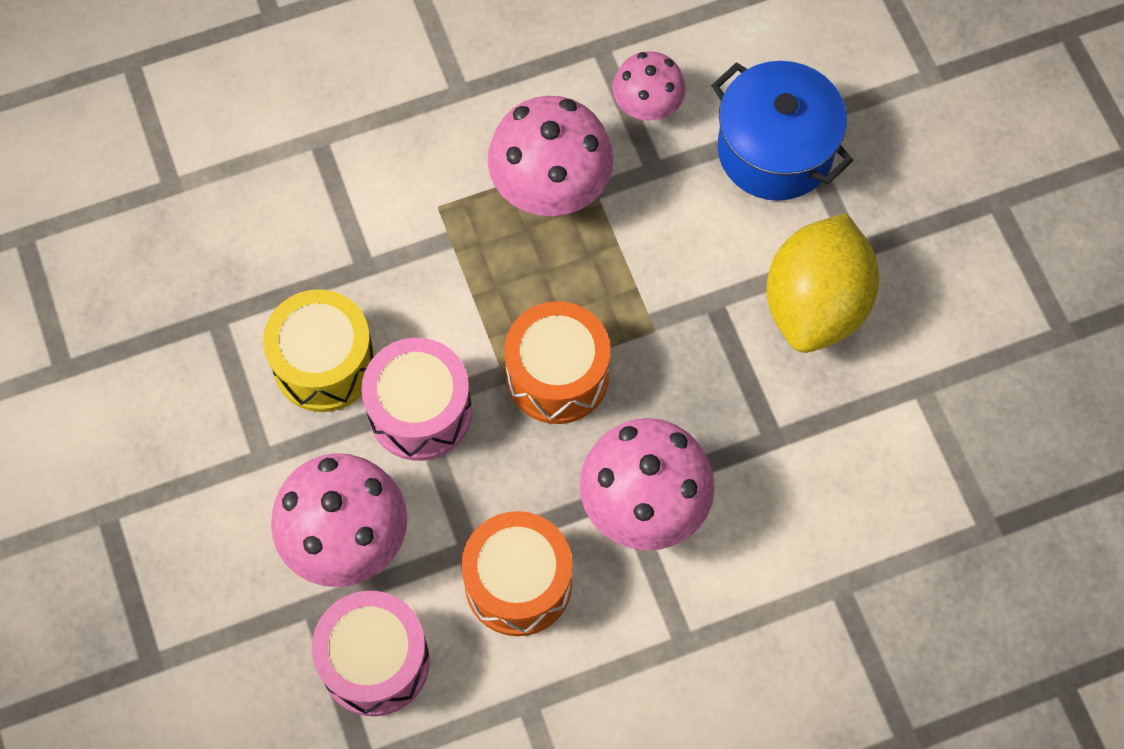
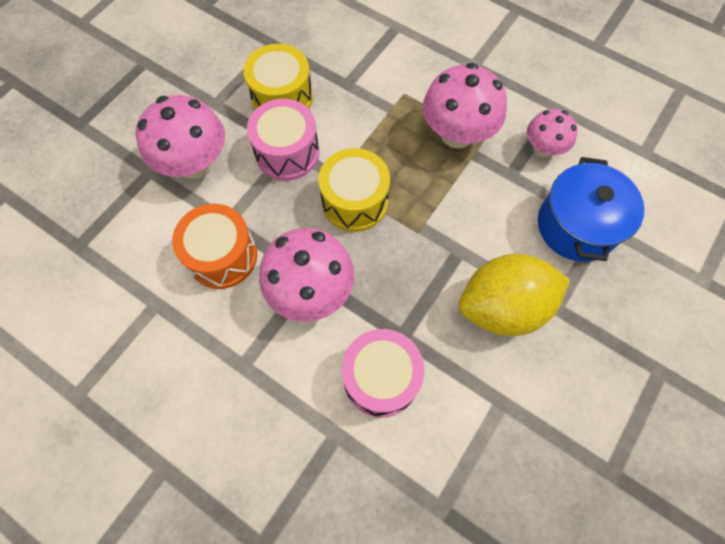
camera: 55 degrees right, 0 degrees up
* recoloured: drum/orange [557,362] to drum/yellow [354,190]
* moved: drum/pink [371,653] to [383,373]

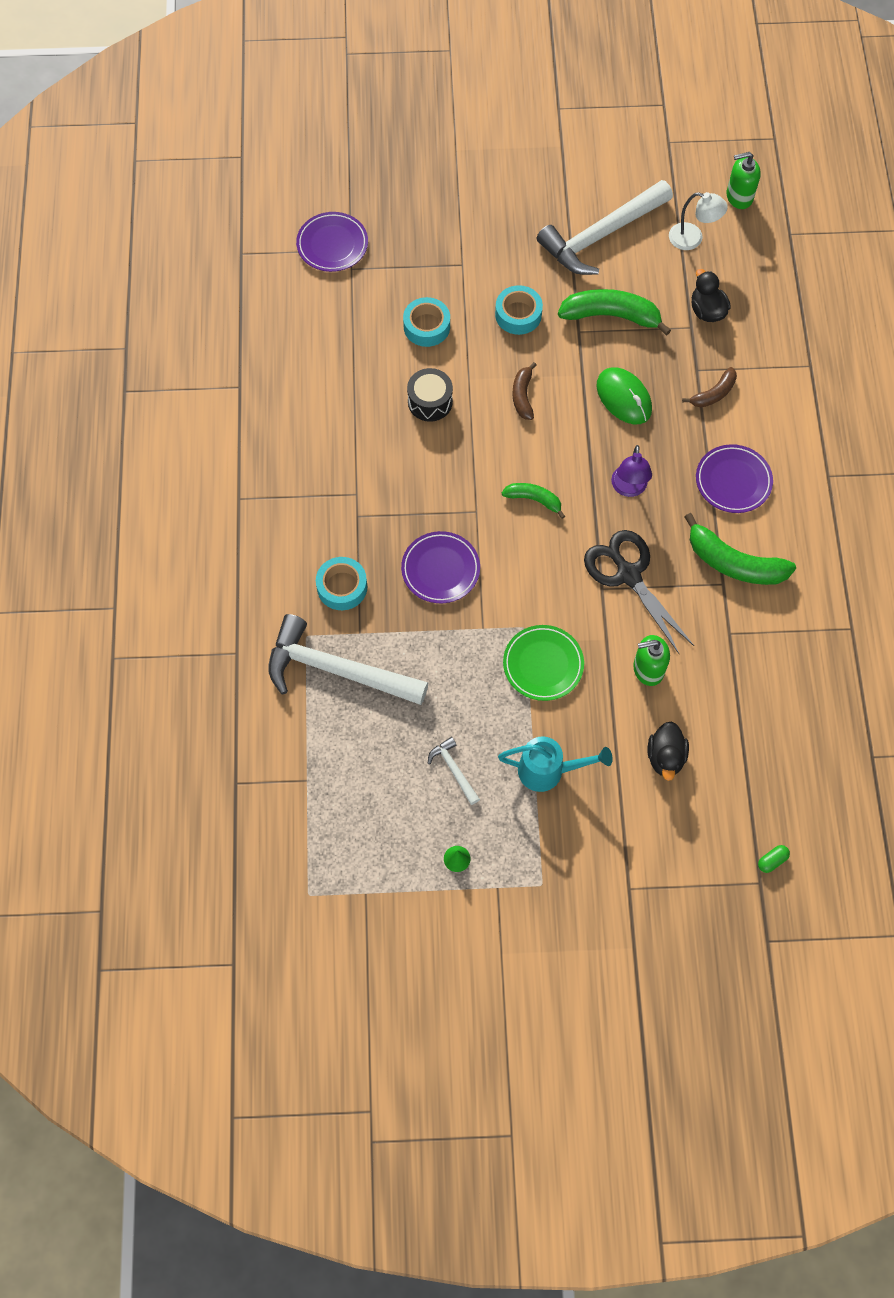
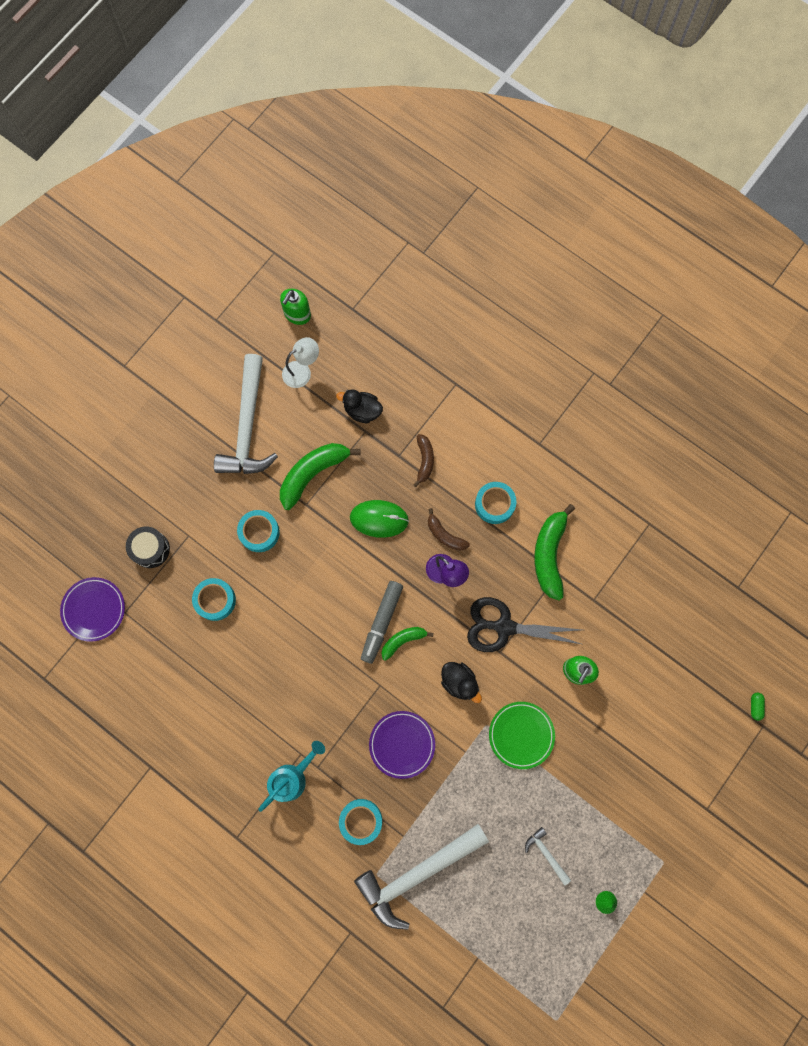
camera: 50 degrees left, 10 degrees up
* moved: banana/brown [524,391] to [449,529]
* moved: drum/black [430,395] to [148,547]
* replaced: plate/purple [734,478] to tape/turquoise [496,503]
* turned: banana/green [740,549] = [554,552] 120 degrees clockwise
* moved: duck/black [668,751] to [461,682]
* moved: watering can/turquoise [555,764] to [291,776]
* turned: hammer/white [454,771] = [548,856] 45 degrees clockwise
* added: marker/grey [382,622]

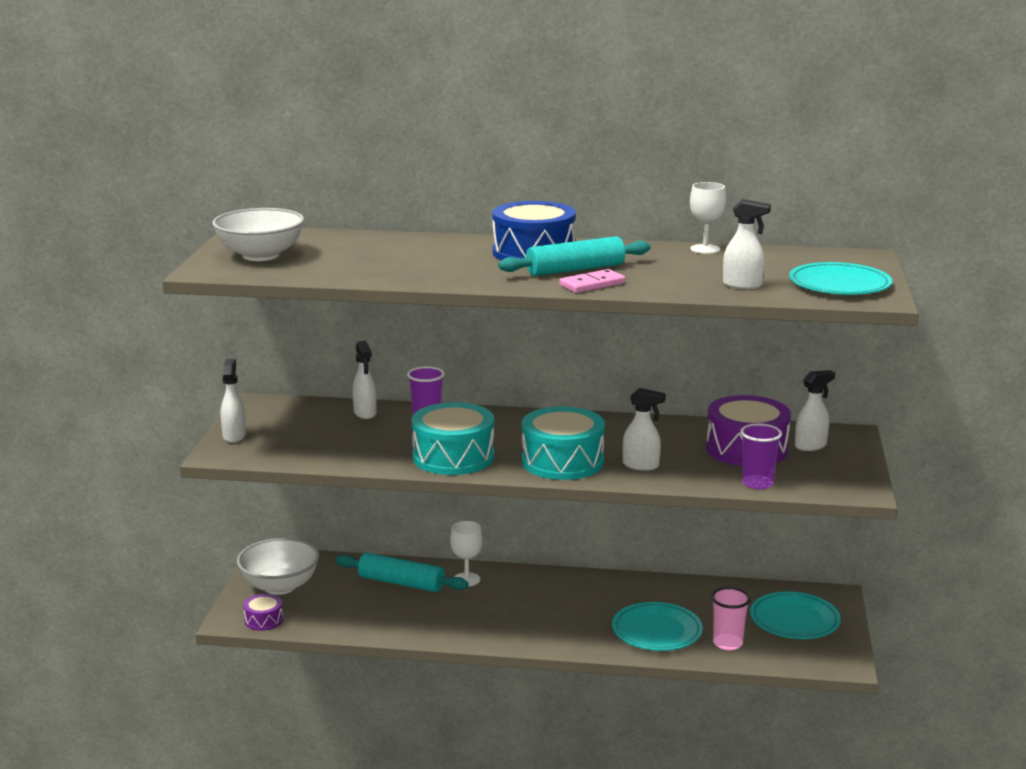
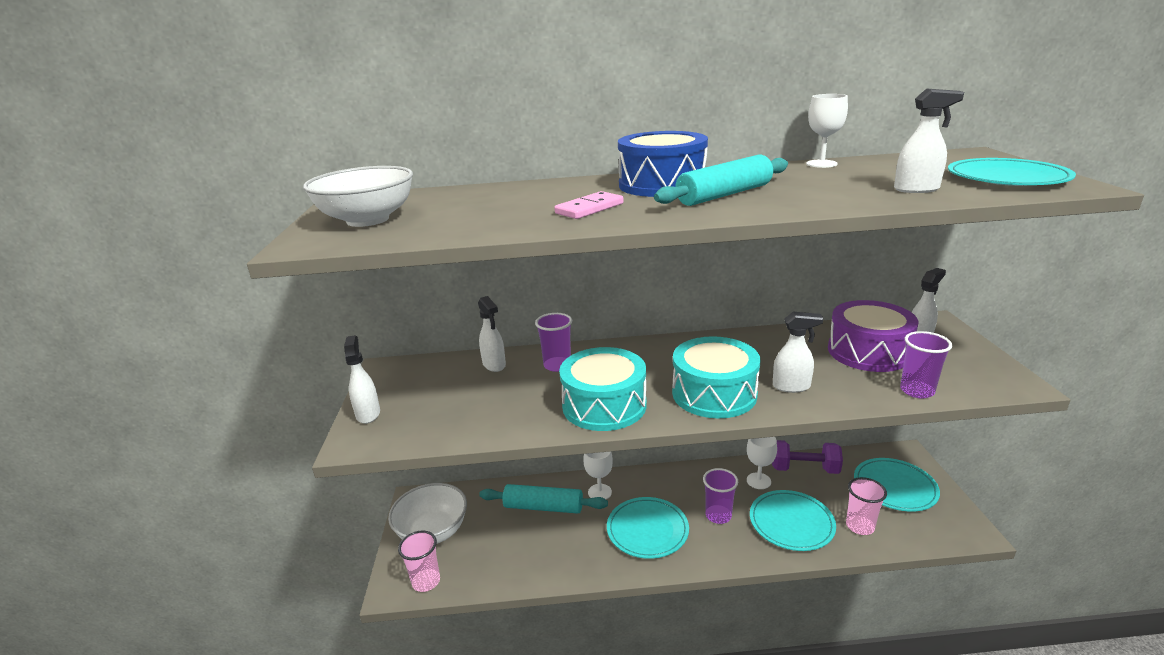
camera: 10 degrees left, 5 degrees up
* moved: domino/pink [592,281] to [588,205]
* replaced: drum/purple [263,612] to cup/pink [419,561]
* added: goblet/white [762,463]
* added: dumbbell/purple [807,457]
* added: cup/purple [720,496]
* added: plate/turquoise [648,528]

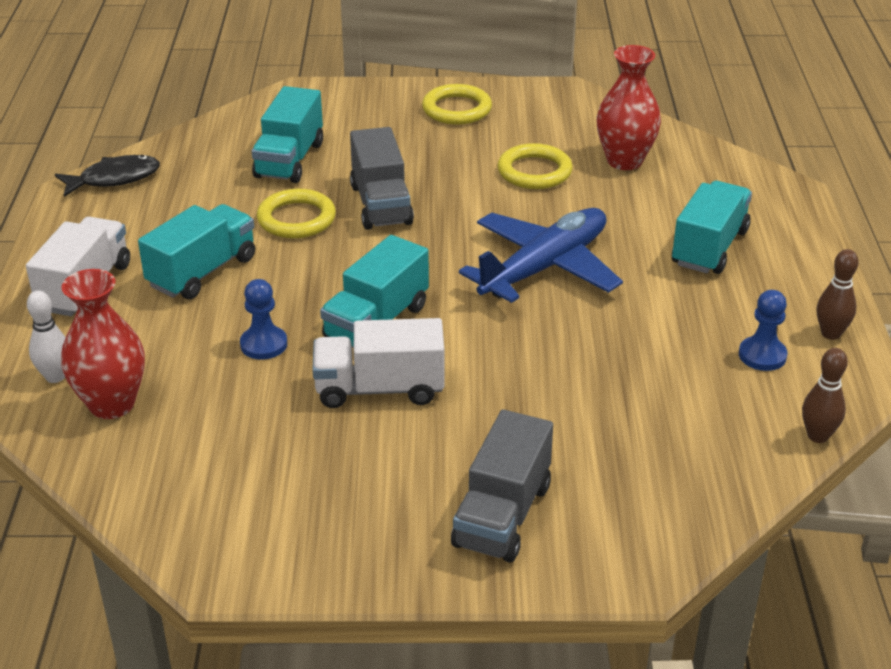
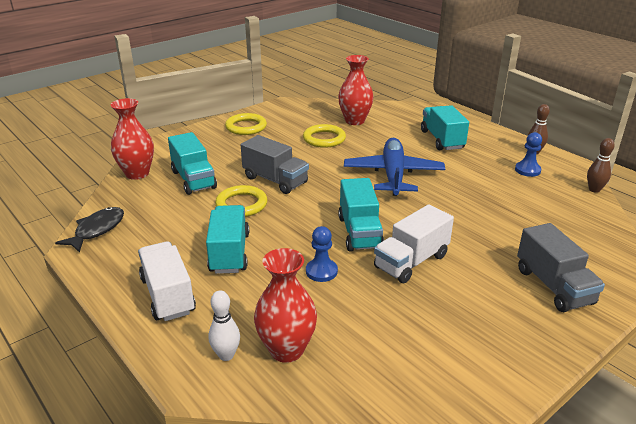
camera: 40 degrees left, 5 degrees down
* added: vase/red [132,139]

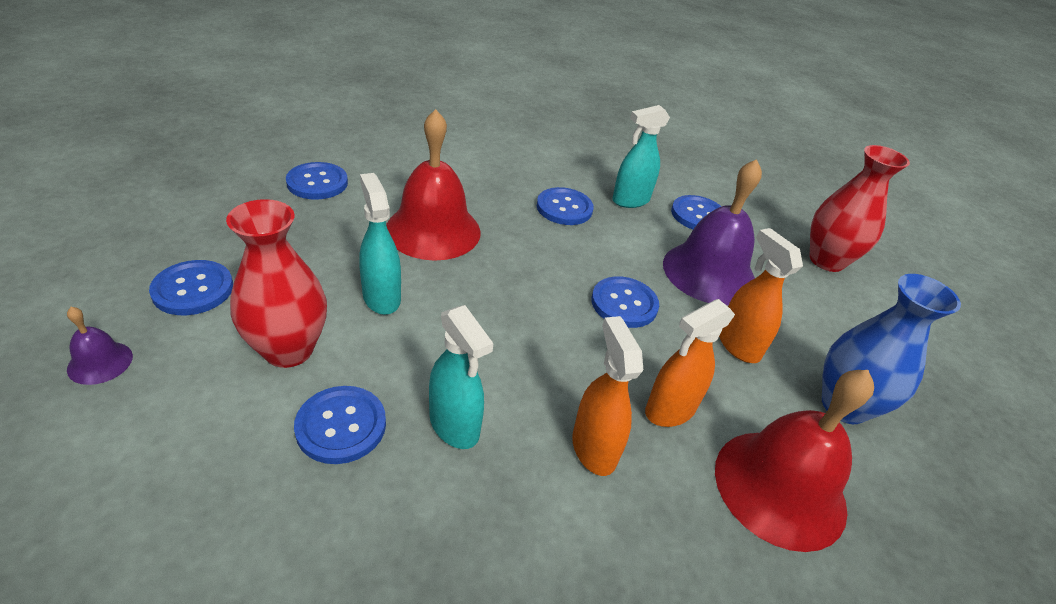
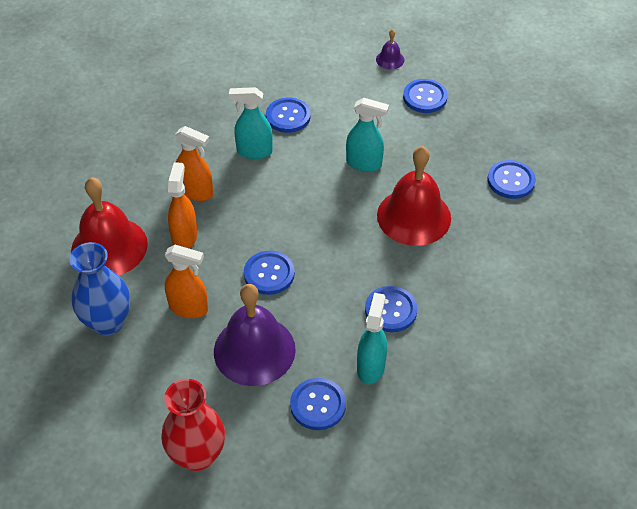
camera: 135 degrees right, 10 degrees up
* removed: vase/red [276,283]

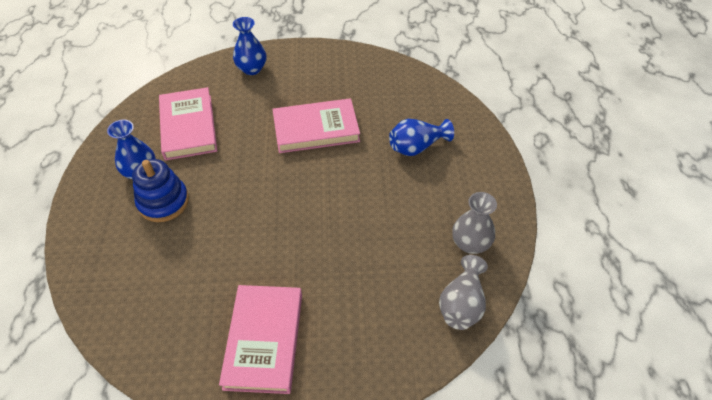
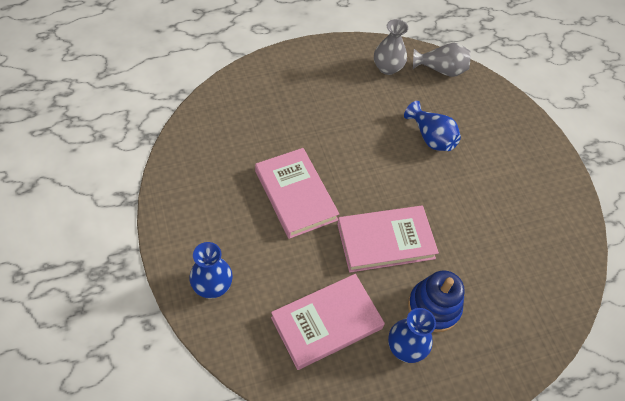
camera: 110 degrees left, 5 degrees up
* moved: vase/blue [421,137] to [432,126]
* moved: book/pink [260,339] to [388,239]

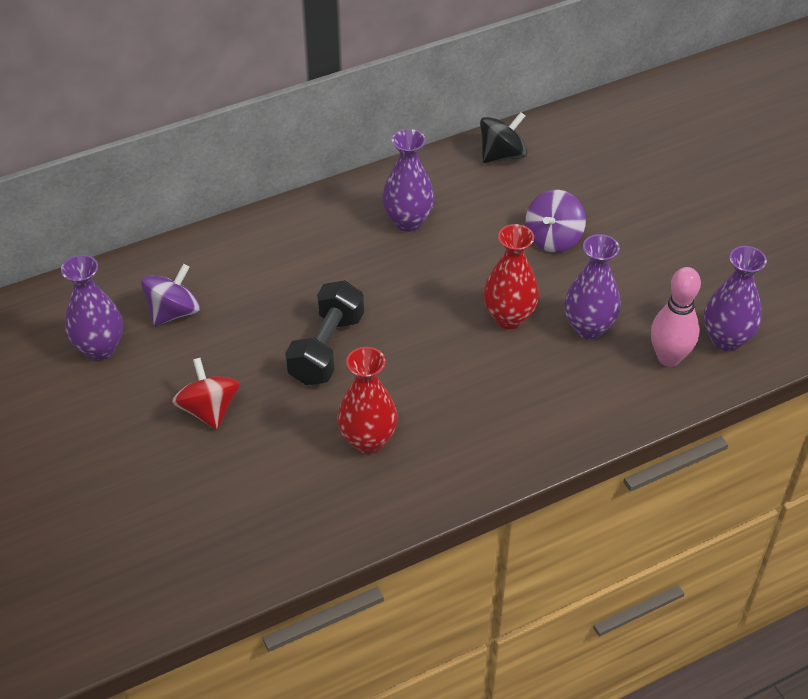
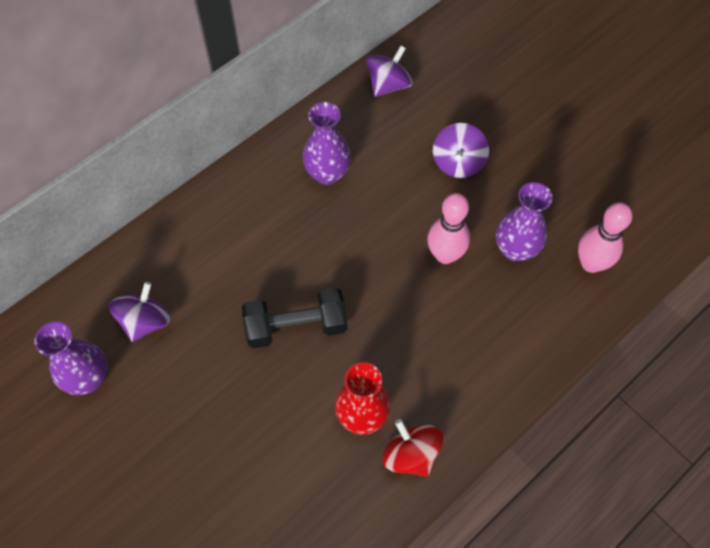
camera: 15 degrees left, 15 degrees up
* recoloured: spinning top/black [503,137] to spinning top/purple [389,71]
* replaced: vase/red [511,276] to bowling pin/pink [448,228]
* removed: vase/purple [735,298]
* turned: dumbbell/black [324,332] = [294,318] 75 degrees clockwise
* moved: spinning top/red [206,394] to [412,448]

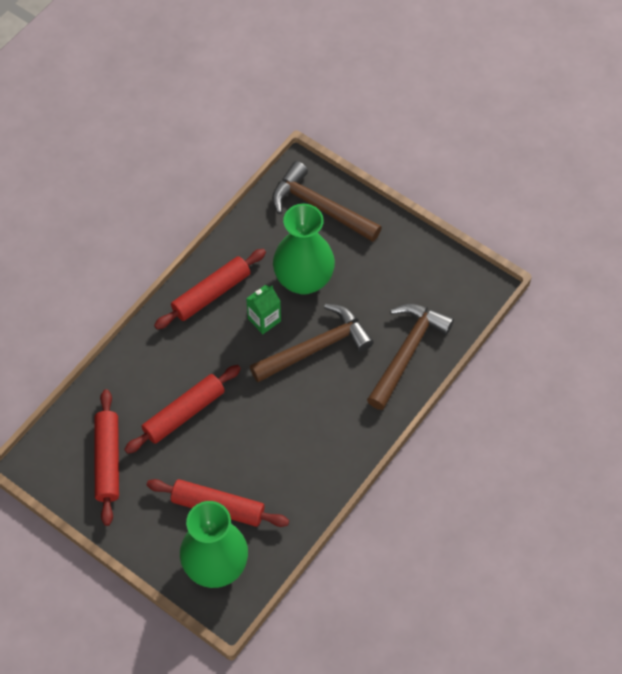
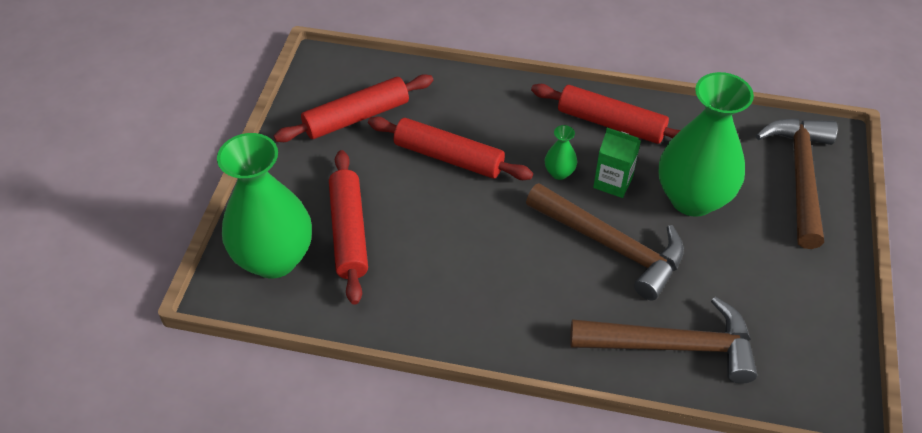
camera: 65 degrees right, 10 degrees down
* added: vase/green [561,152]

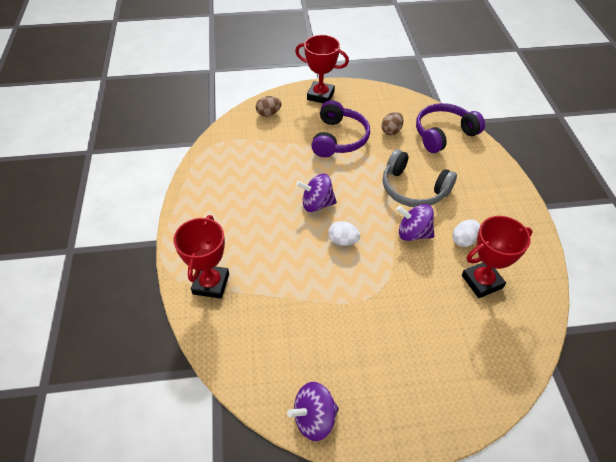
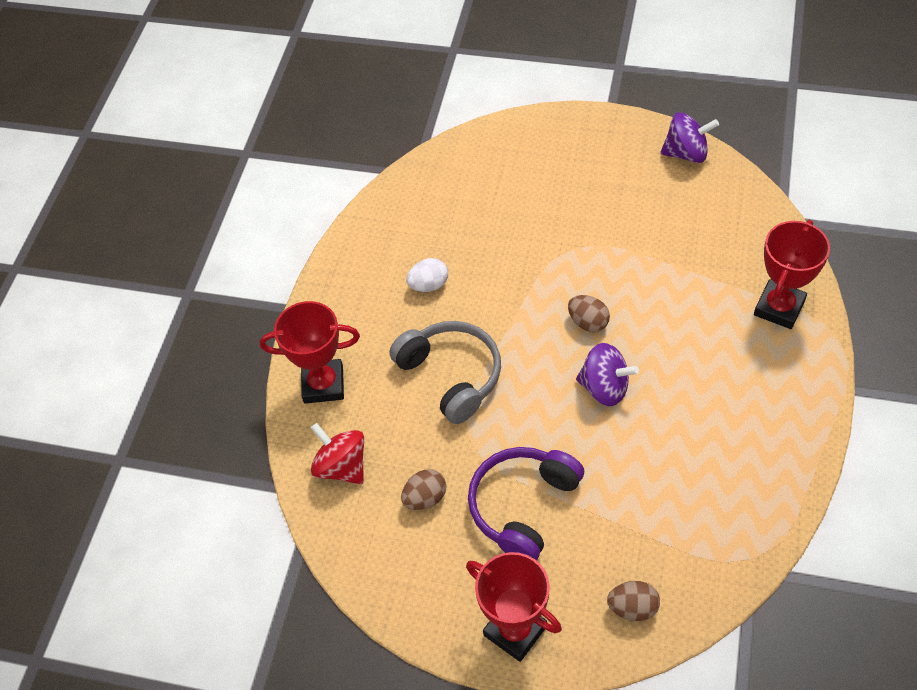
camera: 155 degrees left, 5 degrees up
* replaced: headphones/purple [450,128] to spinning top/red [337,453]
* removed: spinning top/purple [415,222]
* moved: trophy/red [497,257] to [310,352]
* recoloured: egg/white [344,233] to egg/brown [589,313]

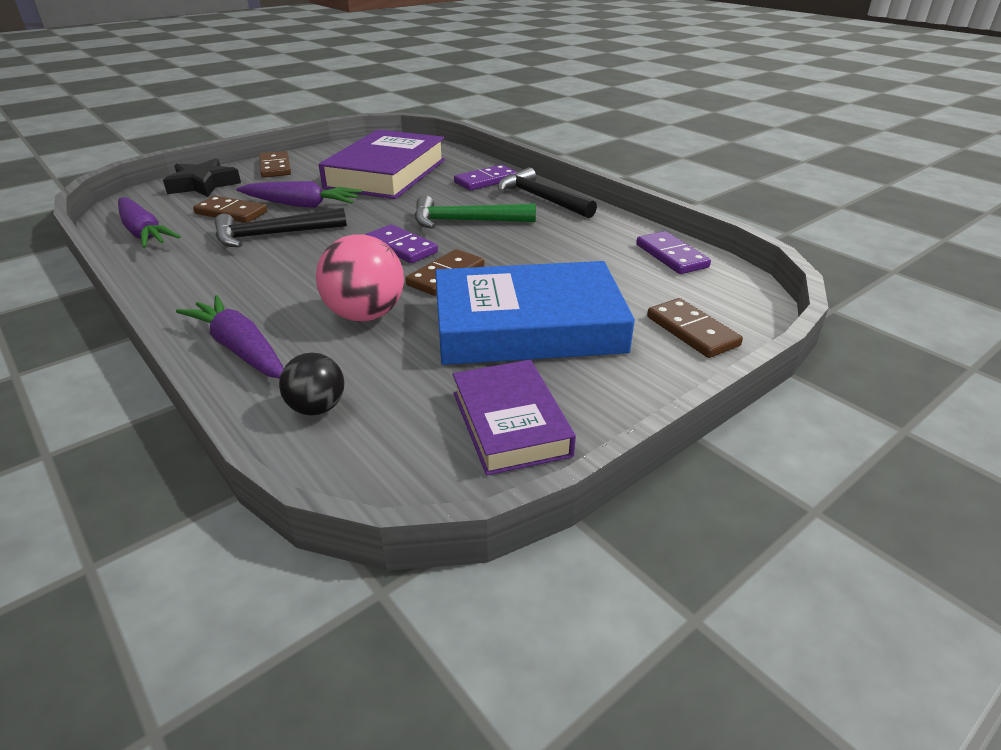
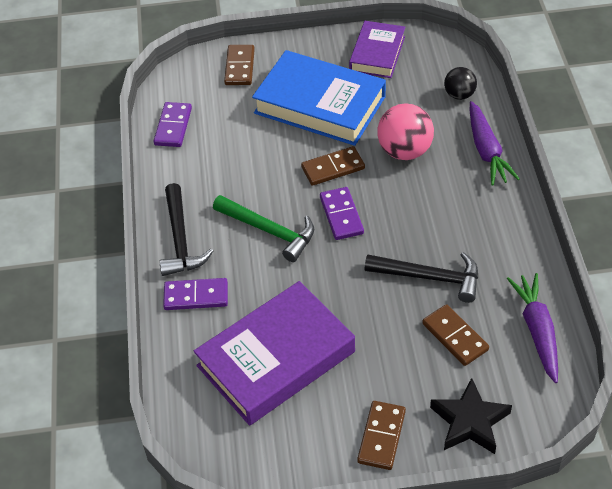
camera: 145 degrees left, 15 degrees up
* removed: carrot/purple [299,194]

